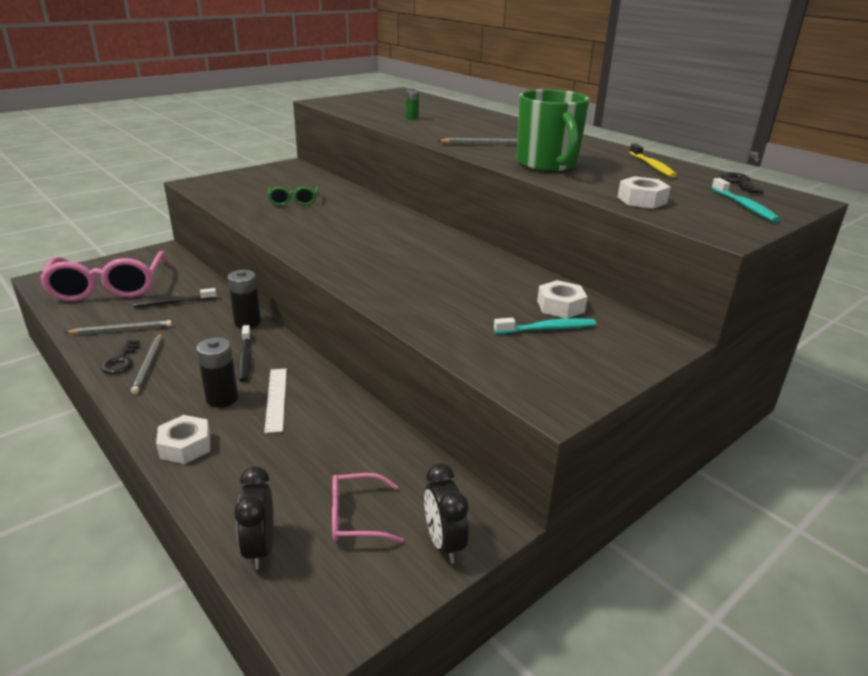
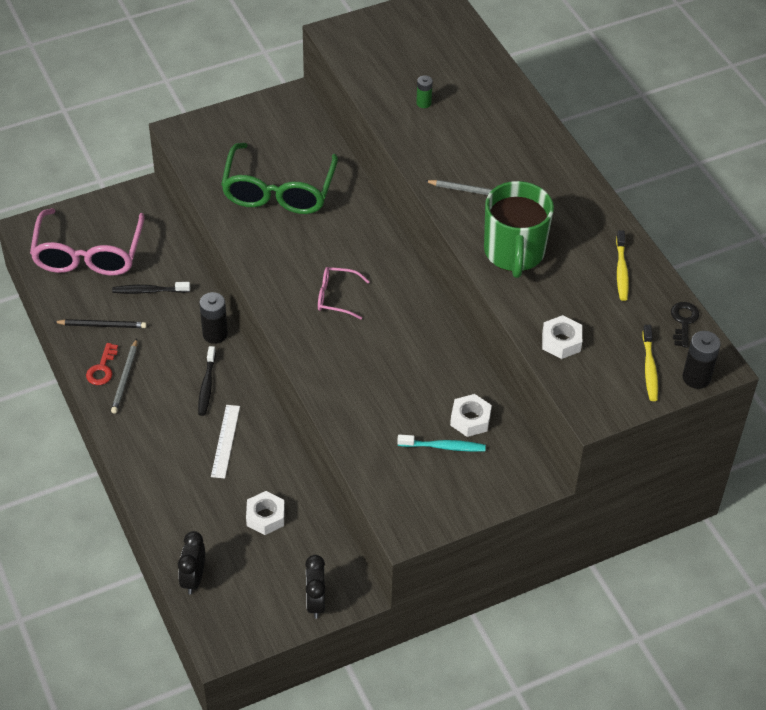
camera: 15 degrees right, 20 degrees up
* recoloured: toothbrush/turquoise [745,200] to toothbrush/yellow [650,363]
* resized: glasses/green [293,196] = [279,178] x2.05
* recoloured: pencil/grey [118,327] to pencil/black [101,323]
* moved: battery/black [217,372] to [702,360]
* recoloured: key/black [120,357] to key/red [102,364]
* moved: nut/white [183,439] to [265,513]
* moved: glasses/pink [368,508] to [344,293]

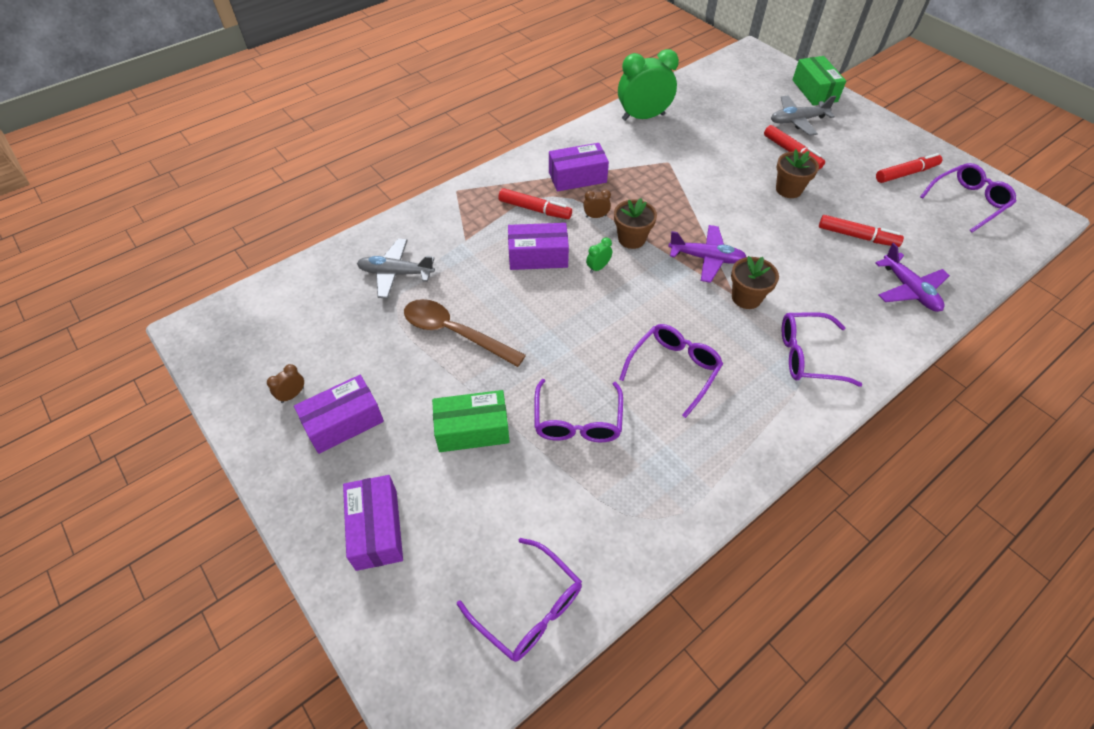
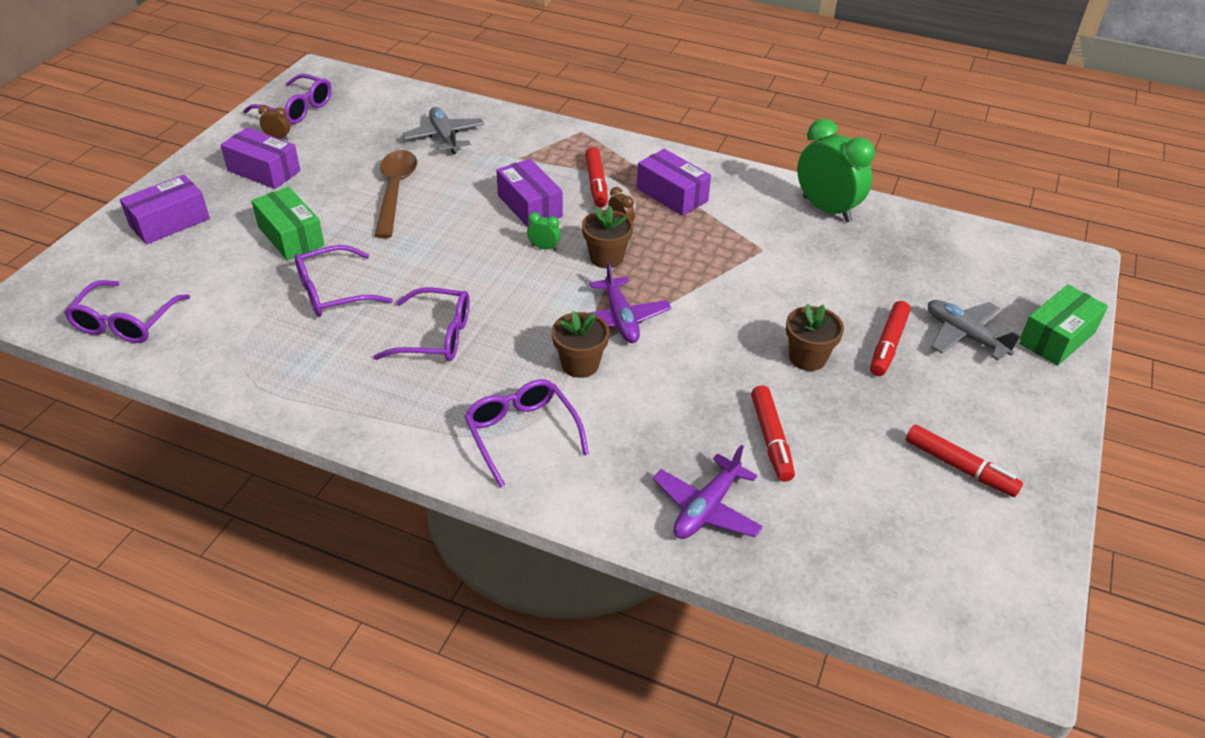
camera: 60 degrees right, 10 degrees down
* moved: glasses/purple [968,198] to [287,99]

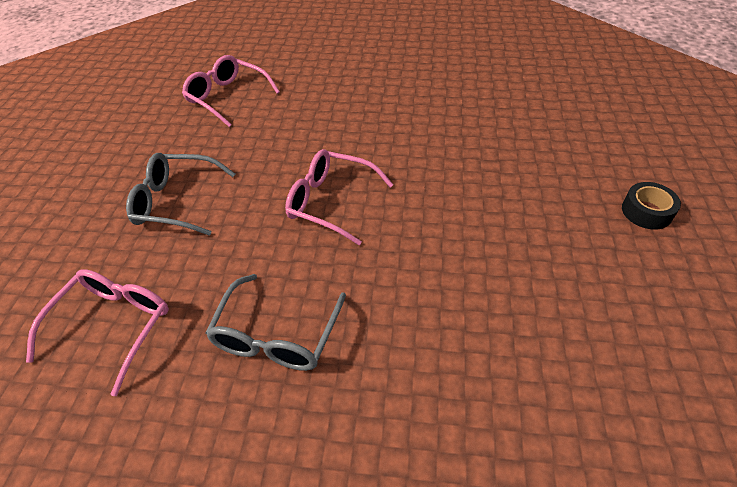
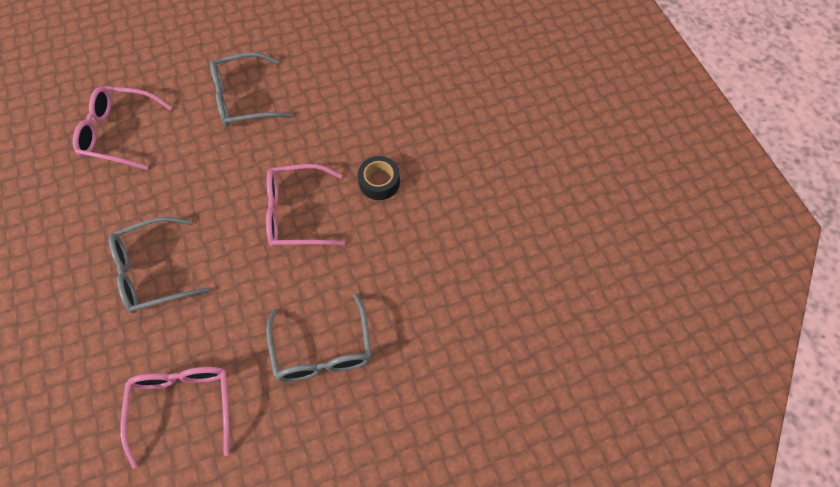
camera: 30 degrees left, 15 degrees up
* moved: tape/black [651,206] to [379,178]
* added: glasses/grey [251,89]

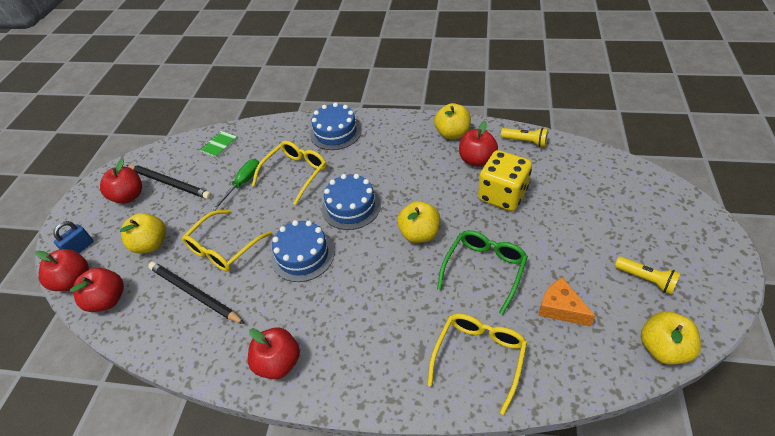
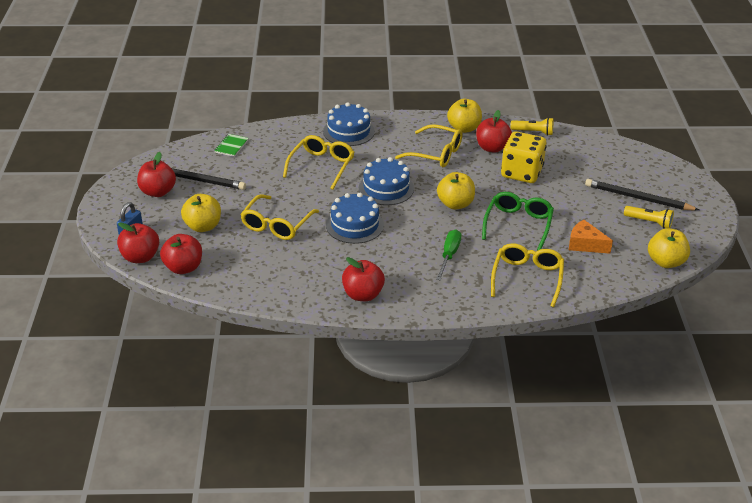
camera: 15 degrees left, 10 degrees down
* moved: screwdriver/green [235,184] to [449,255]
* moved: pencil/black [196,293] to [642,195]
* added: glasses/yellow [428,145]

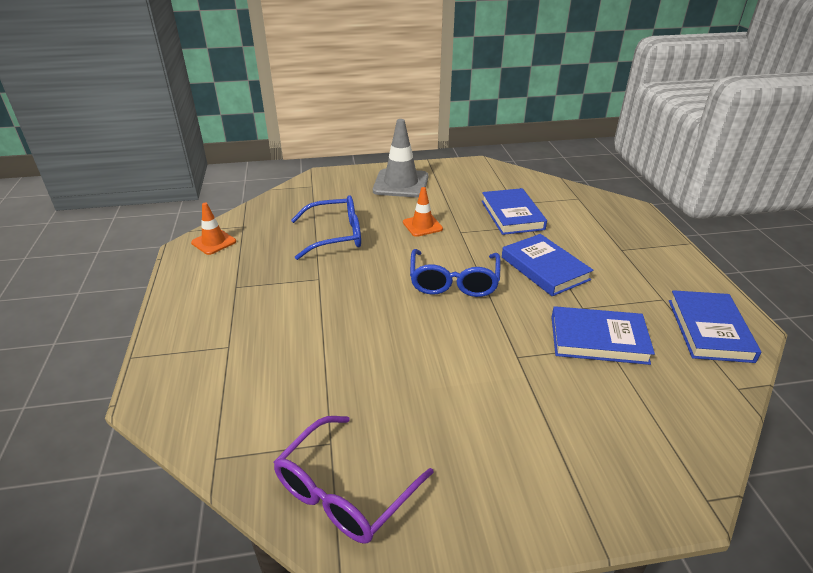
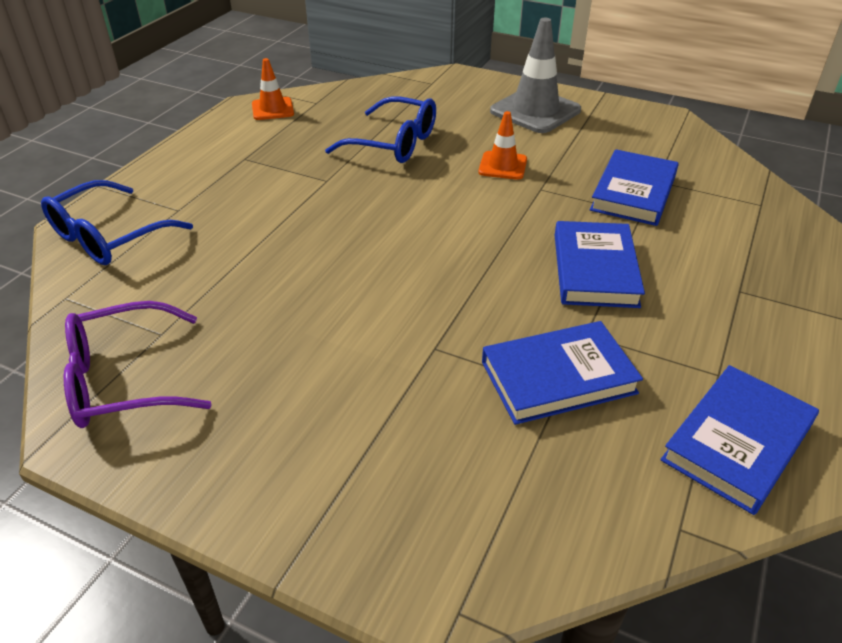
camera: 35 degrees right, 5 degrees up
* moved: glasses/blue [455,273] to [117,222]
* turned: book/blue [603,335] = [562,373] 60 degrees counterclockwise

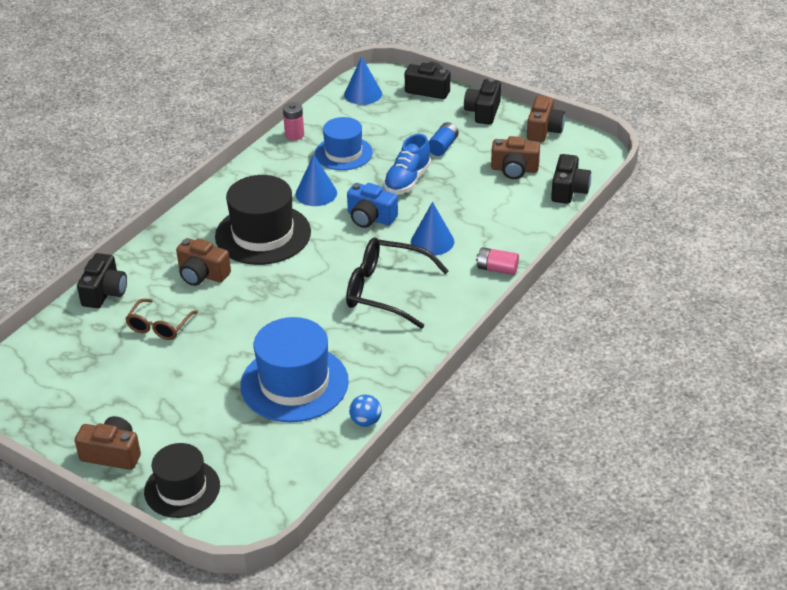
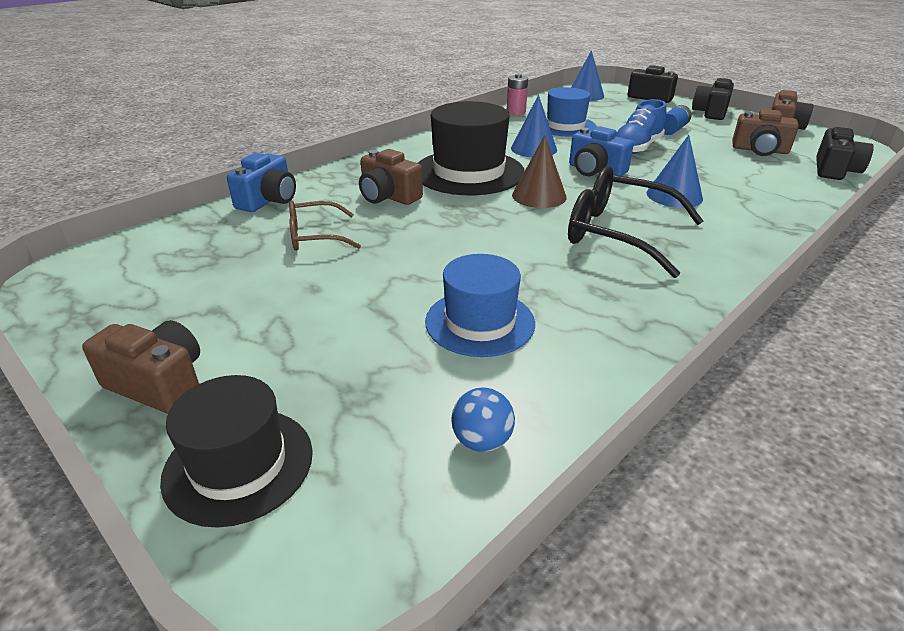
camera: 10 degrees right, 5 degrees down
* removed: battery/pink [497,261]
* recoloured: camera/black [102,280] to camera/blue [261,182]
* turned: glasses/brown [161,319] = [325,225] 45 degrees clockwise
* resized: hat/blue [294,369] = [480,305] x0.65
* moved: ball/blue [365,411] to [483,420]
* added: cone/brown [539,171]

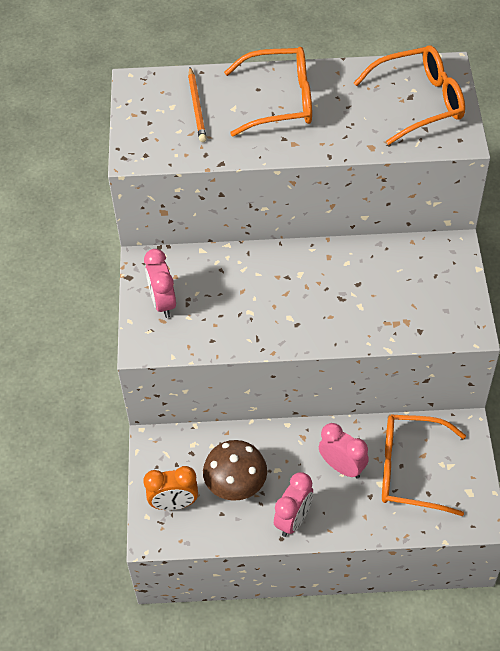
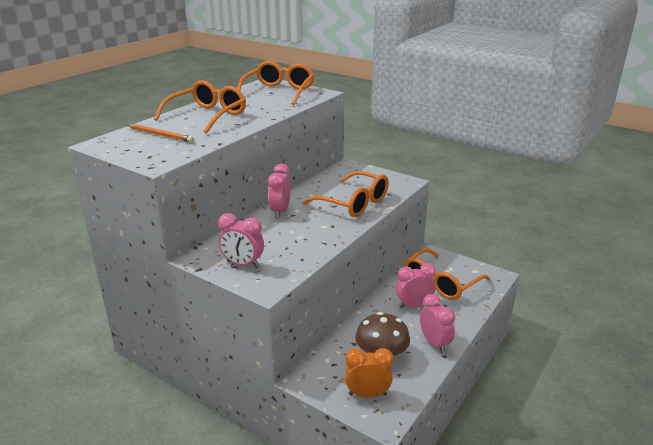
camera: 55 degrees left, 25 degrees down
* turned: clock/orange [170,488] = [369,373] 120 degrees counterclockwise
* added: clock/pink [279,191]
* added: glasses/orange [346,194]

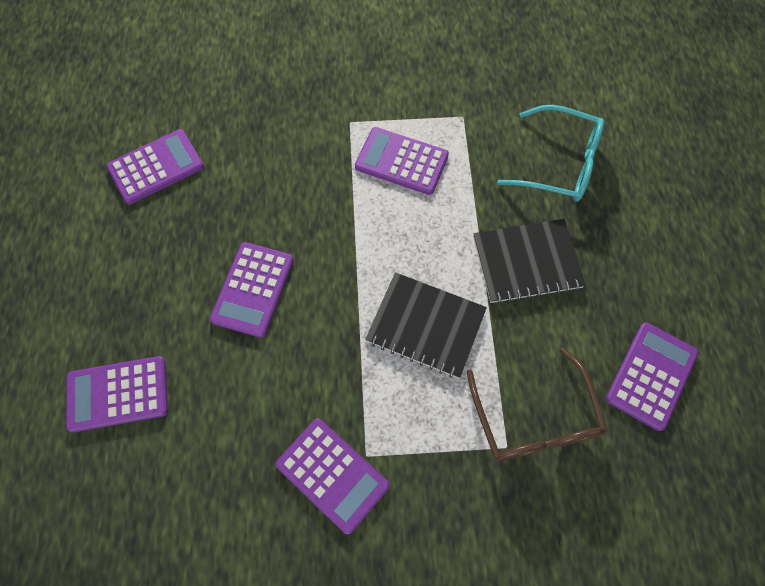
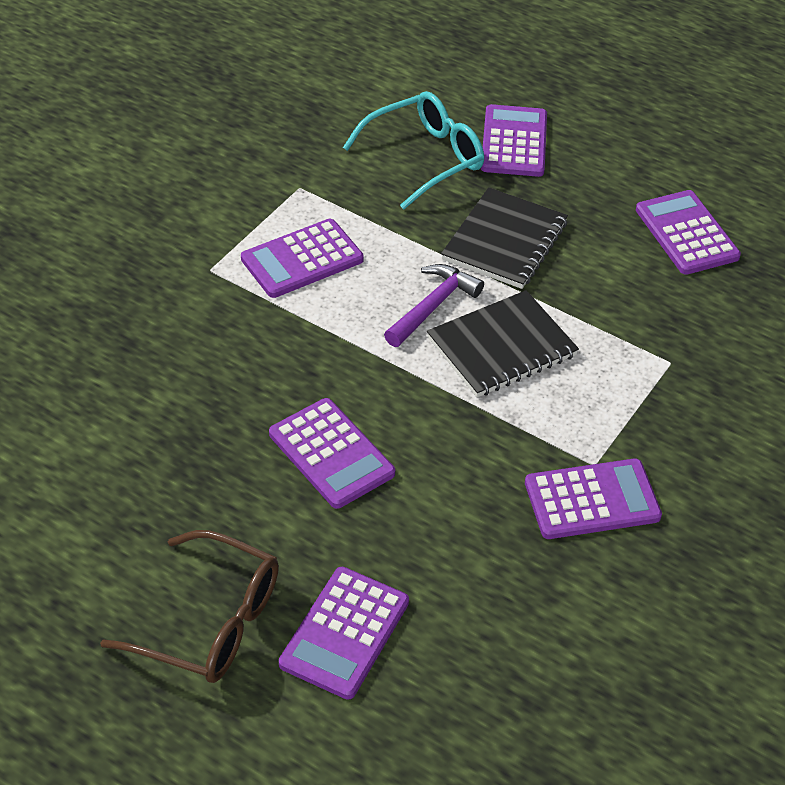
camera: 55 degrees left, 20 degrees down
* moved: calculator/purple [155,166] to [514,140]
* moved: glasses/brown [536,404] to [189,606]
* added: hammer/purple [434,305]

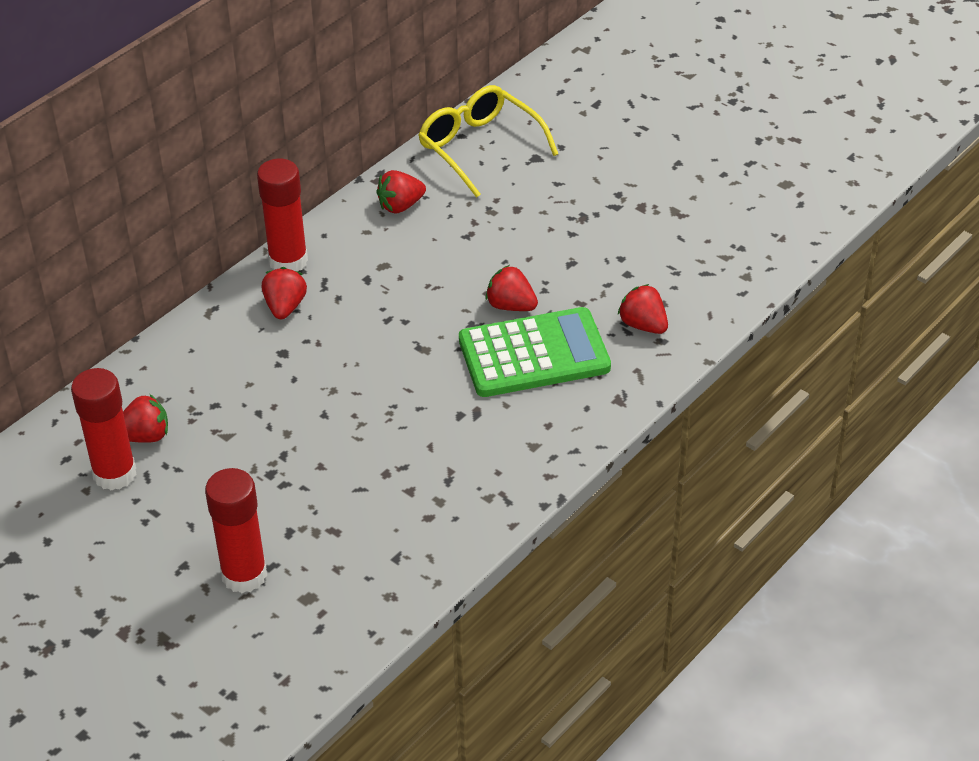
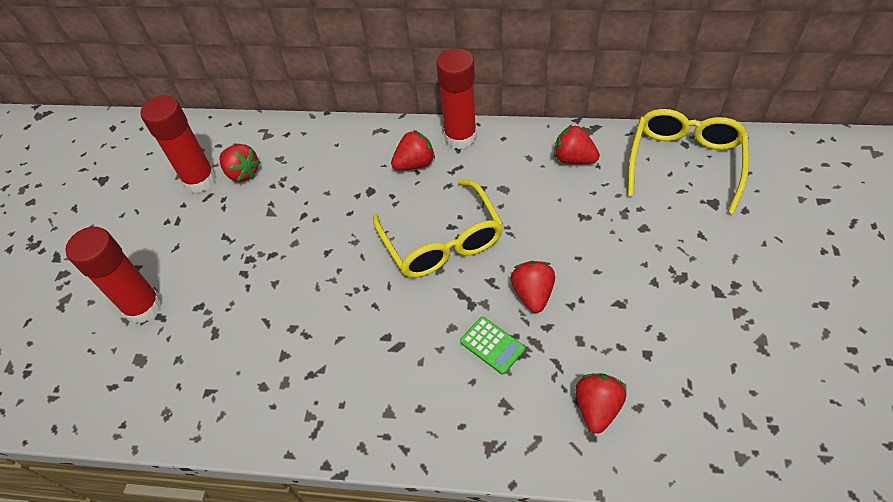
camera: 60 degrees right, 10 degrees up
* resized: calculator/green [535,352] = [492,345] x0.42
* added: glasses/yellow [438,228]

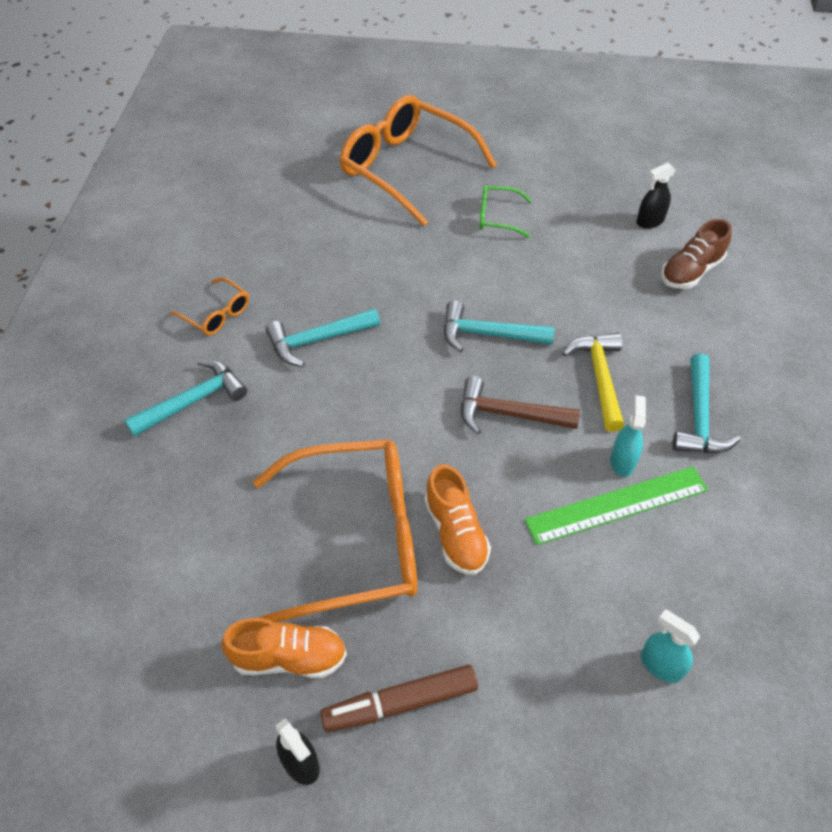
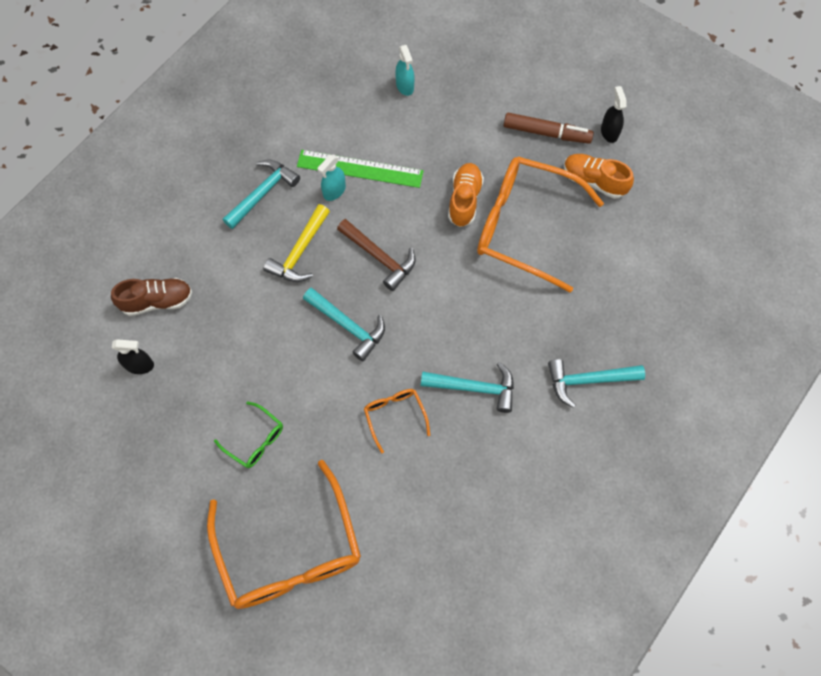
camera: 150 degrees left, 15 degrees up
* moved: glasses/orange [209,306] to [397,421]

